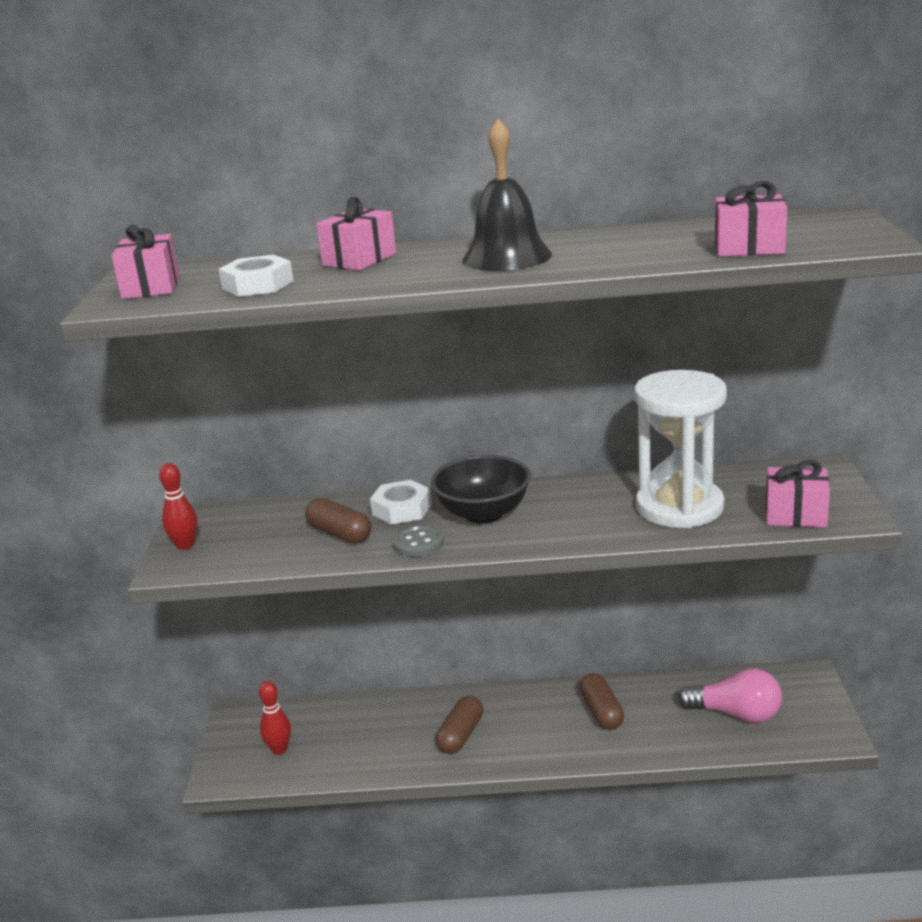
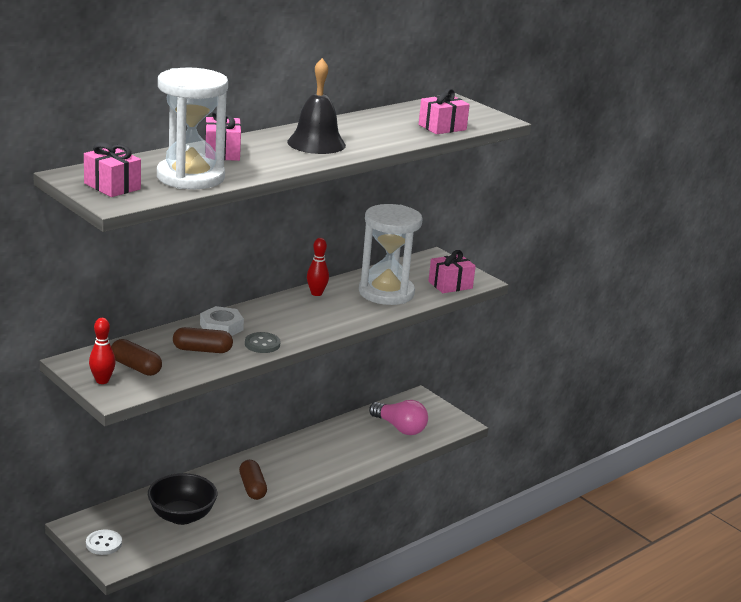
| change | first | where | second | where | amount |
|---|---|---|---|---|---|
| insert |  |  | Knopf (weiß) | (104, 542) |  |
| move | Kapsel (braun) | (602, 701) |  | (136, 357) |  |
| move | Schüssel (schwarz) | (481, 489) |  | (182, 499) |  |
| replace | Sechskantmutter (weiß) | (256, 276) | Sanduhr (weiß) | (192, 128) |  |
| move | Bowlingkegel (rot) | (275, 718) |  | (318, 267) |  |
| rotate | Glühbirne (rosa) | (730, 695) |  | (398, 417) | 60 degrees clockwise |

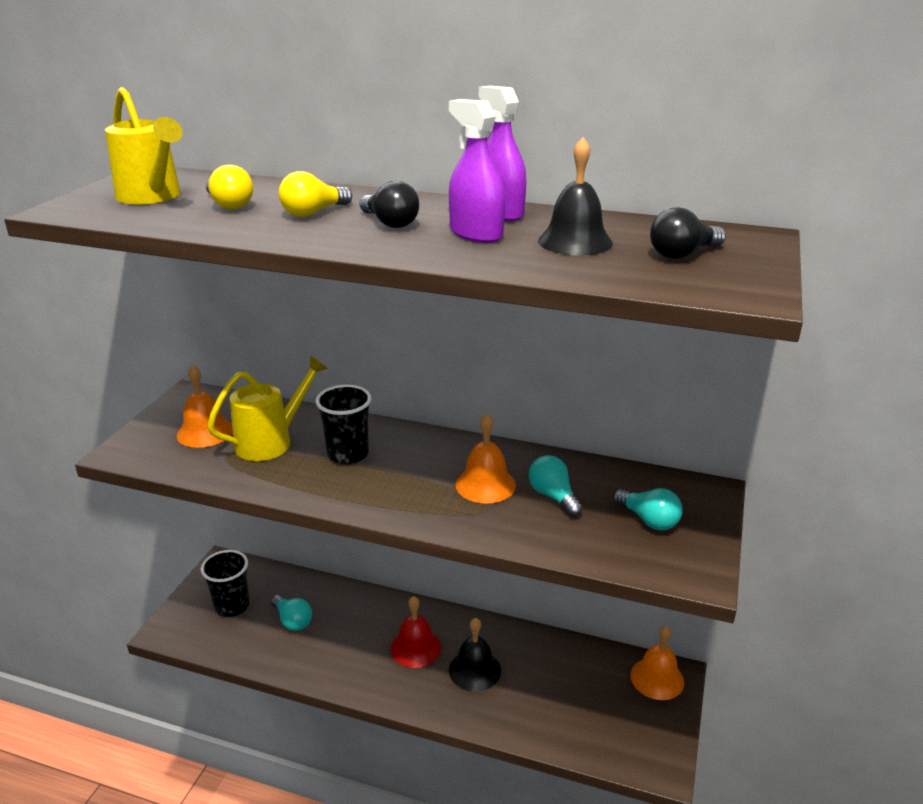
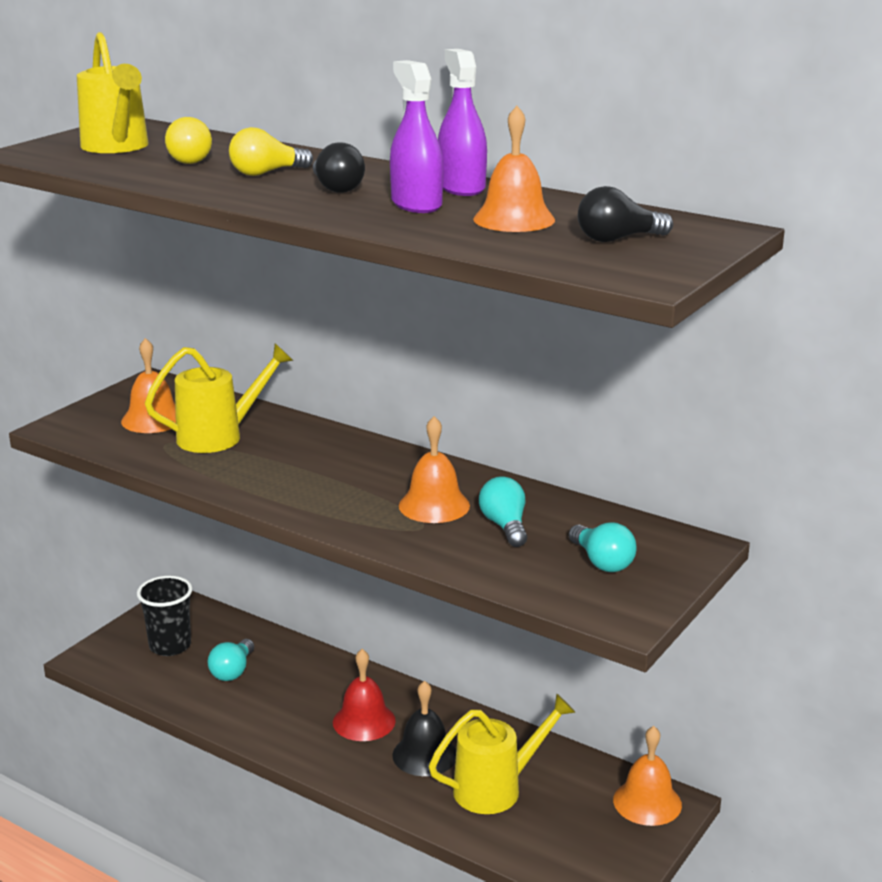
| change | first | where | second | where | amount |
|---|---|---|---|---|---|
| rotate | Glühbirne (türkis) | (291, 613) |  | (230, 660) | 45 degrees clockwise |
| insert |  |  | Gießkanne (gelb) | (502, 753) |  |
| recolor | Glocke (schwarz) | (575, 196) | Glocke (orange) | (514, 169) |  |
| delete | Becher (schwarz) | (343, 425) |  |  |  |

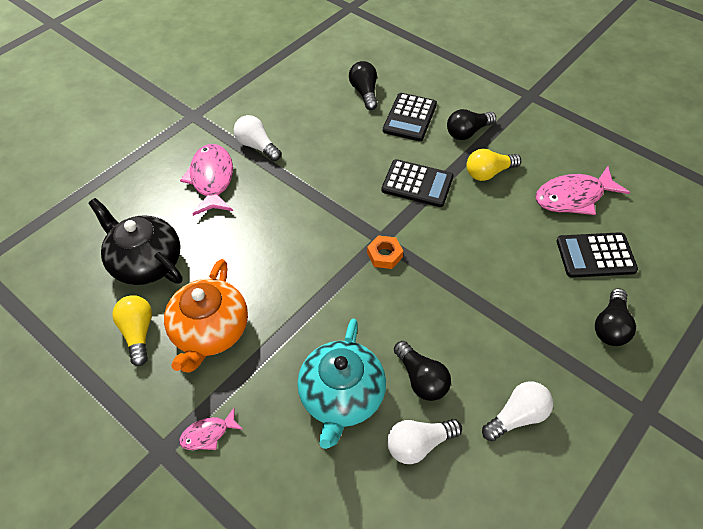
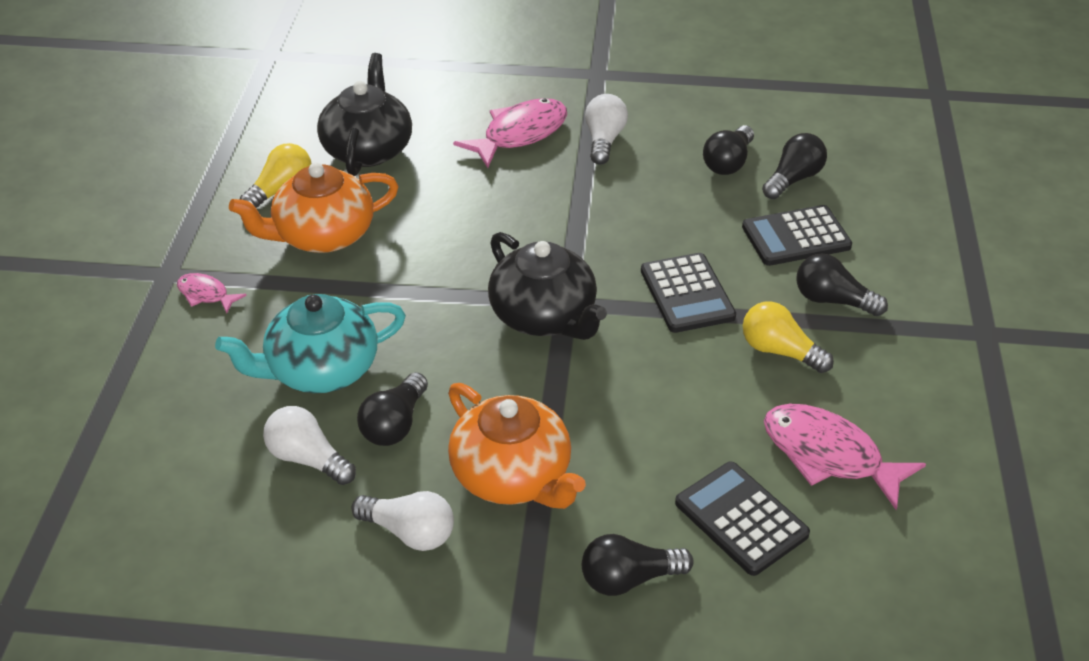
| change | first | where | second | where | amount |
|---|---|---|---|---|---|
| insert |  |  | Teekanne (orange) | (517, 446) |  |
| replace | Sechskantmutter (orange) | (385, 252) | Teekanne (schwarz) | (547, 286) |  |
| insert |  |  | Glühbirne (schwarz) | (728, 150) |  |

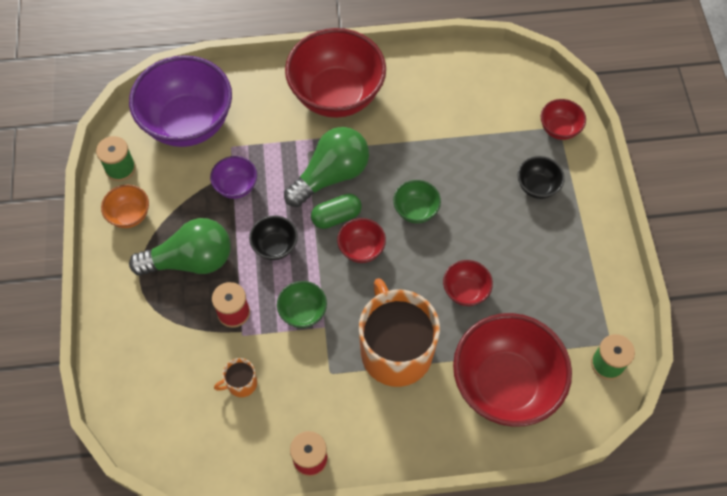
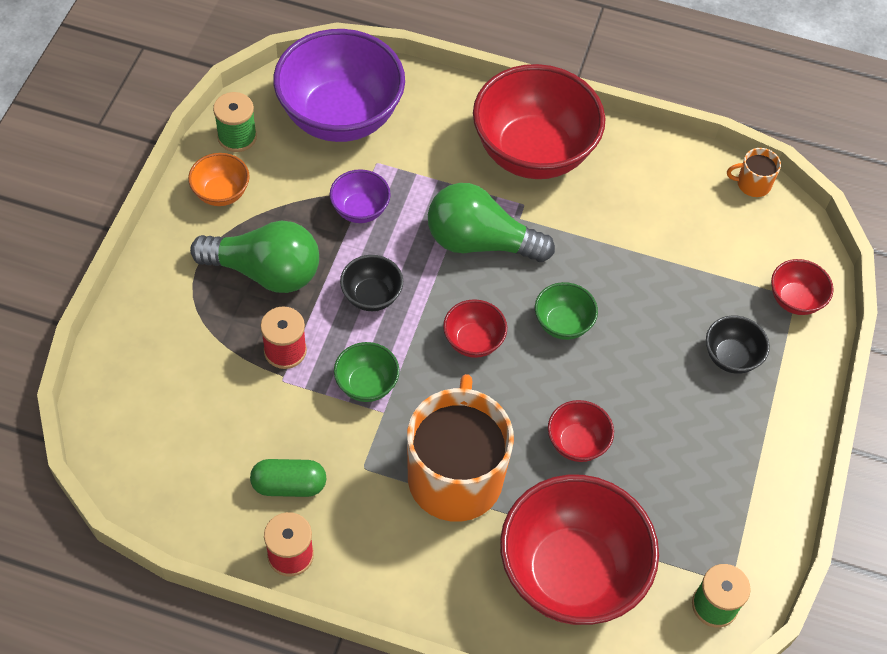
| change | first | where | second | where | amount |
|---|---|---|---|---|---|
| move | Kapsel (grün) | (336, 211) |  | (288, 478) |  |
| rotate | Glühbirne (grün) | (326, 167) |  | (491, 222) | 150 degrees counterclockwise |
| move | Tasse (orange) | (235, 377) |  | (754, 172) |  |

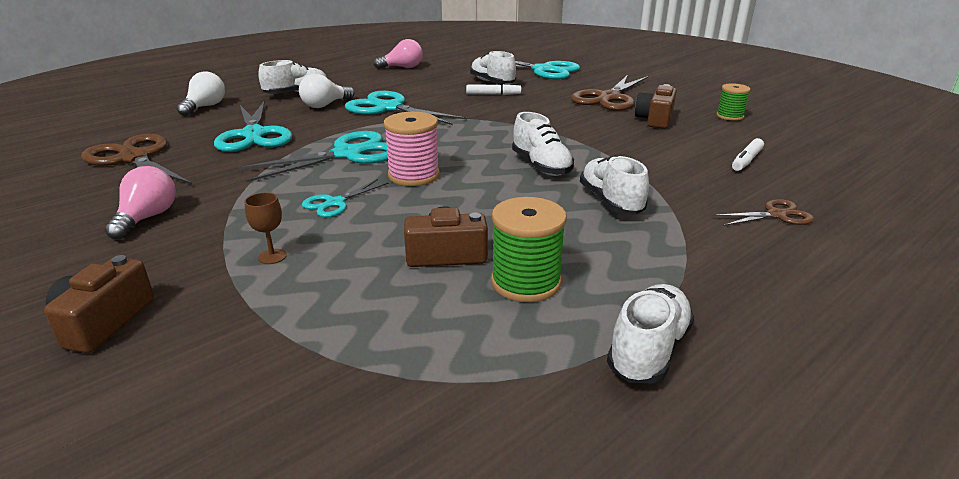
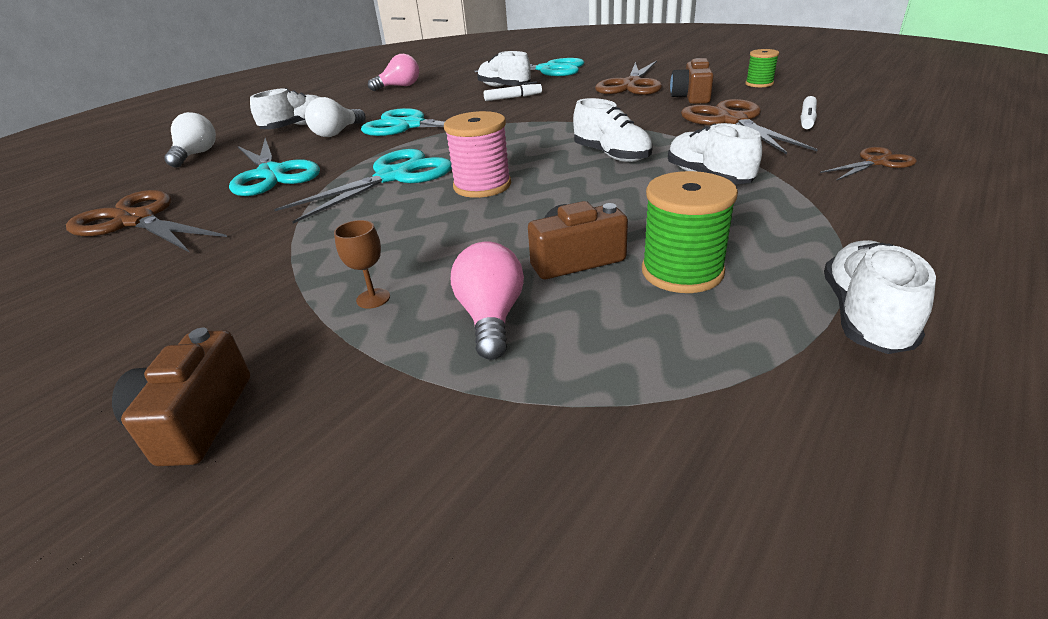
| change | first | where | second | where | amount |
|---|---|---|---|---|---|
| move | Glühbirne (rosa) | (140, 203) |  | (487, 301) |  |
| insert |  |  | Schere (braun) | (749, 127) |  |
| delete | Schere (türkis) | (345, 198) |  |  |  |

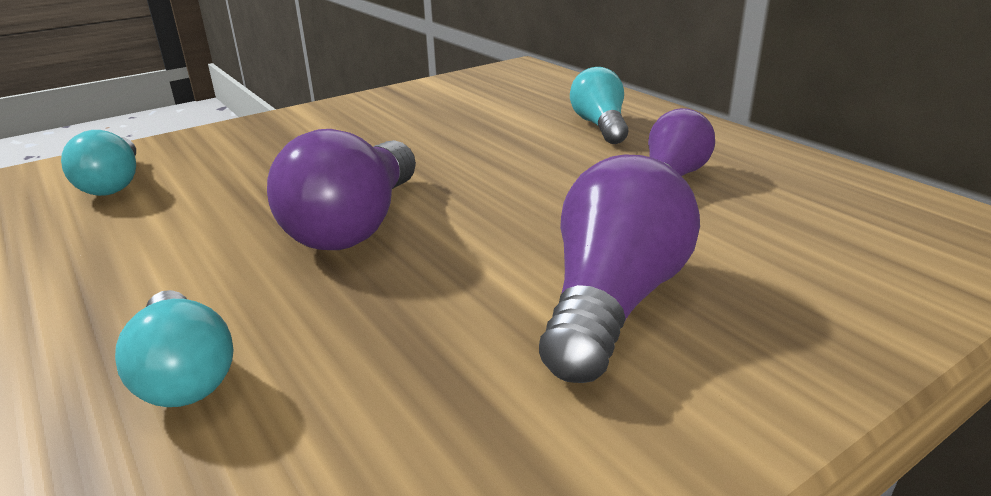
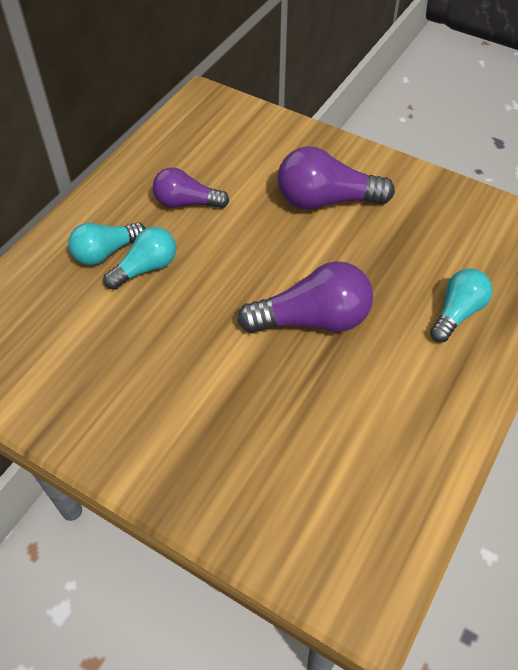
| change | first | where | second | where | amount |
|---|---|---|---|---|---|
| move | Glühbirne (türkis) | (98, 163) |  | (139, 258) |  |

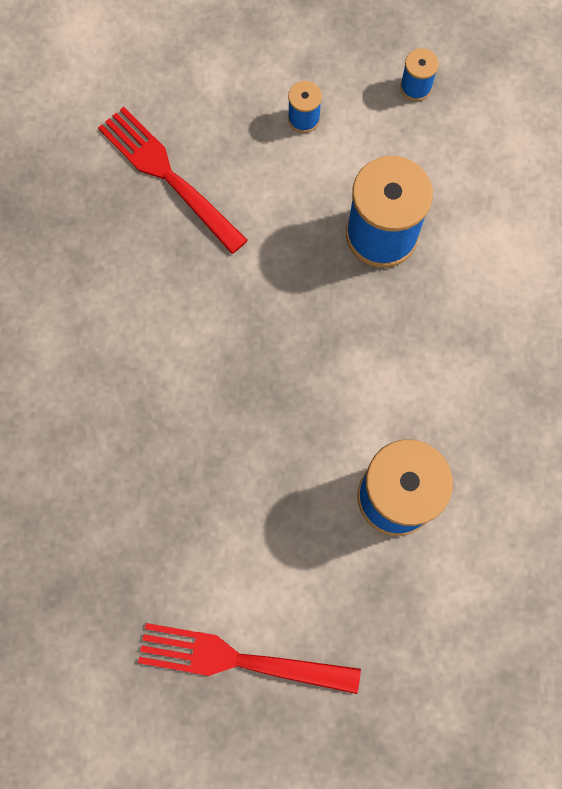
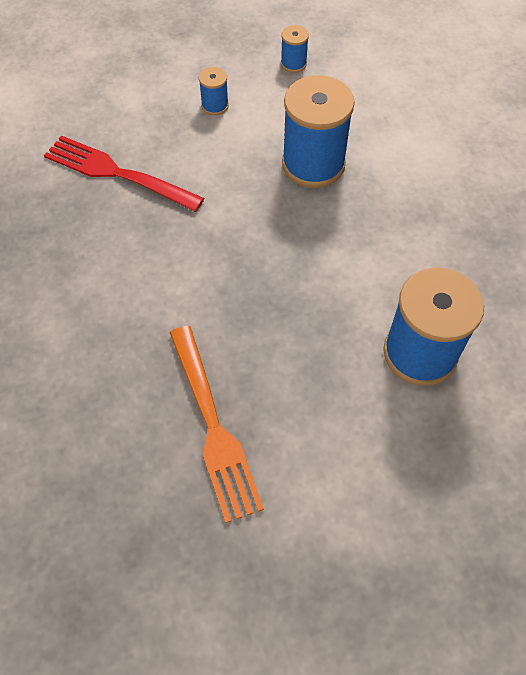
| change | first | where | second | where | amount |
|---|---|---|---|---|---|
| insert |  |  | Gabel (orange) | (217, 424) |  |
| delete | Gabel (rot) | (249, 658) |  |  |  |

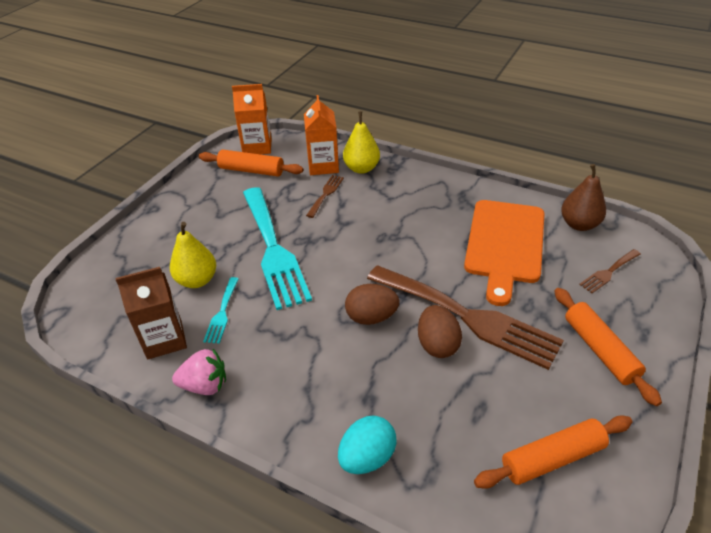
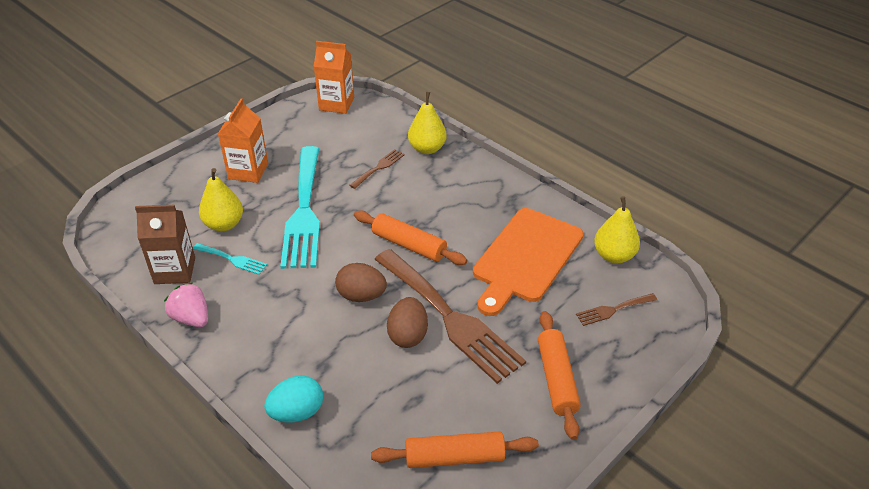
| change | first | where | second | where | amount |
|---|---|---|---|---|---|
| rotate | Erdbeere (rosa) | (199, 372) |  | (186, 304) | 150 degrees counterclockwise |
| rotate | Gabel (türkis) | (221, 310) |  | (230, 259) | 90 degrees counterclockwise |
| move | Getränkekarton (orange) | (321, 135) |  | (243, 141) |  |
| move | Nudelholz (orange) | (251, 162) |  | (410, 238) |  |
| recolor | Birne (braun) | (583, 197) | Birne (gelb) | (617, 229) |  |

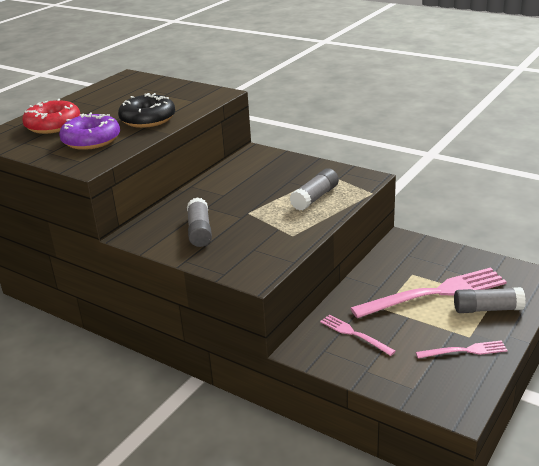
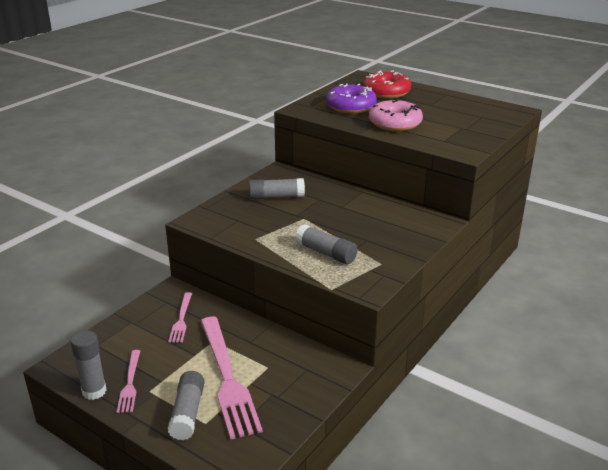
| change | first | where | second | where | amount |
|---|---|---|---|---|---|
| insert |  |  | Klebestift (grau) | (88, 365) |  |
| rotate | Gabel (rosa) | (358, 335) |  | (180, 317) | 135 degrees clockwise |
| recolor | Donut (schwarz) | (146, 110) | Donut (rosa) | (396, 115) |  |

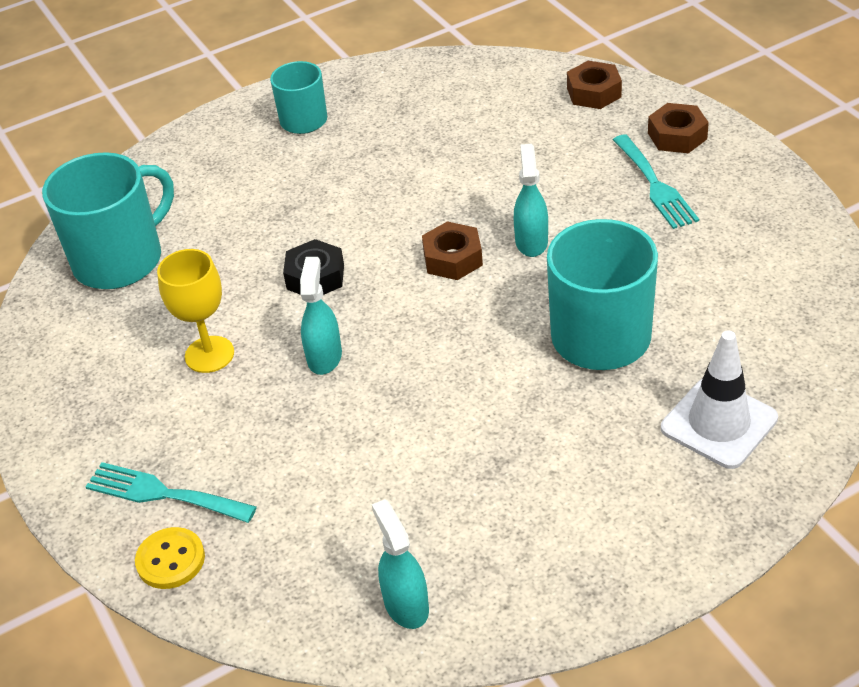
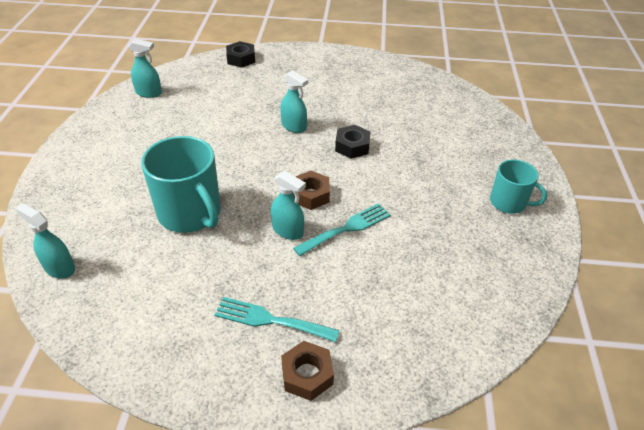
| change | first | where | second | where | amount |
|---|---|---|---|---|---|
| insert |  |  | Sprühflasche (türkis) | (45, 241) |  |
| replace | Knopf (gelb) | (170, 558) | Sechskantmutter (schwarz) | (240, 54) |  |
| move | Gabel (türkis) | (171, 492) |  | (342, 229) |  |
| delete | Tasse (türkis) | (108, 220) |  |  |  |
| delete | Kelch (gelb) | (195, 311) |  |  |  |
| delete | Sechskantmutter (braun) | (594, 85) |  |  |  |
| delete | Leitkegel (weiß) | (719, 399) |  |  |  |

